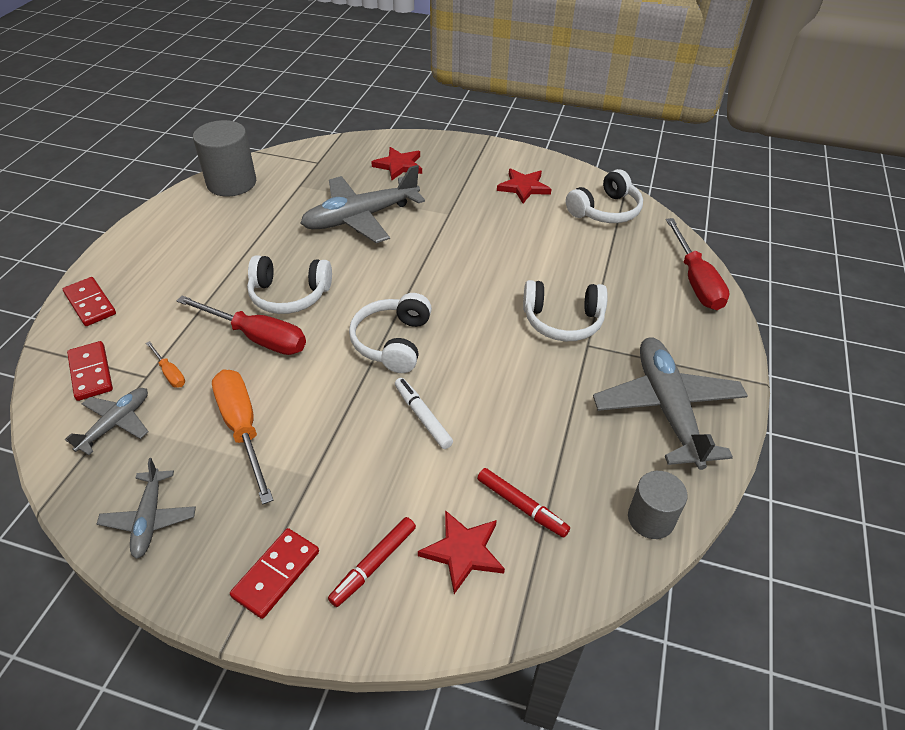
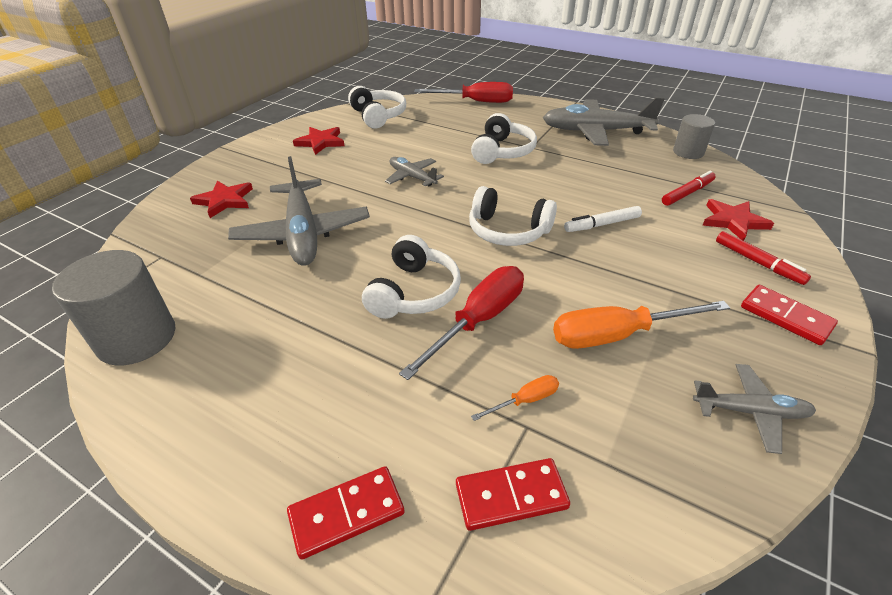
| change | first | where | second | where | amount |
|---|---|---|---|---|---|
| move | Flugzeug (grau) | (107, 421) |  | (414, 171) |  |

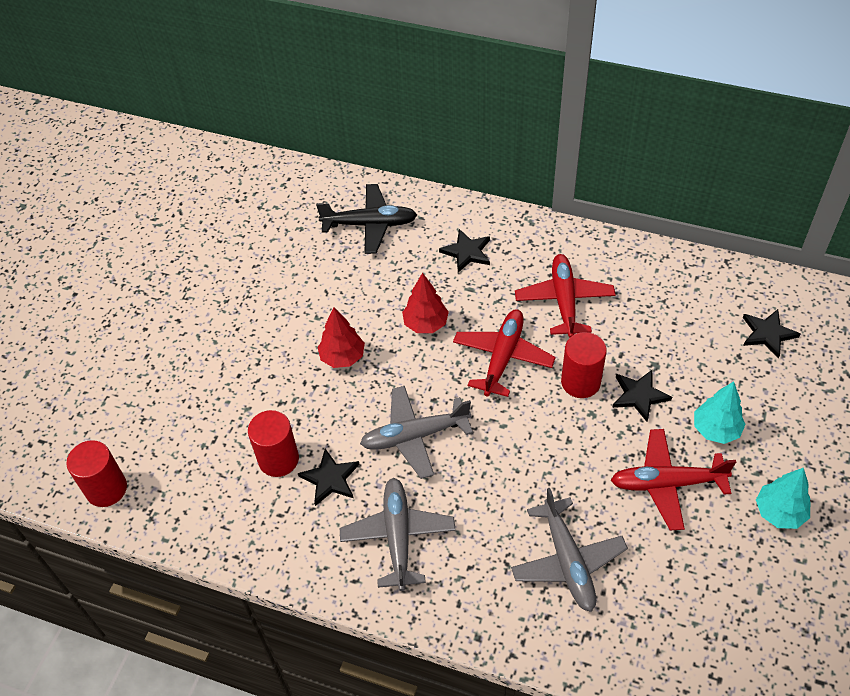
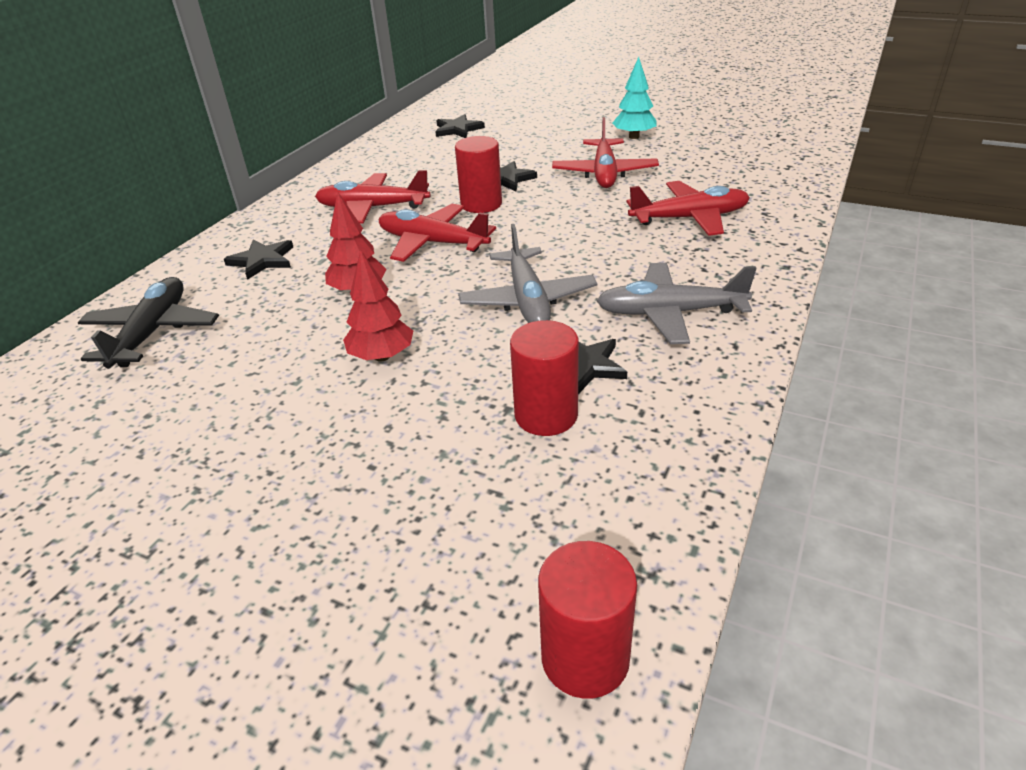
| change | first | where | second | where | amount |
|---|---|---|---|---|---|
| recolor | Flugzeug (grau) | (569, 550) | Flugzeug (rot) | (688, 208) |  |
| delete | Baum (türkis) | (719, 412) |  |  |  |

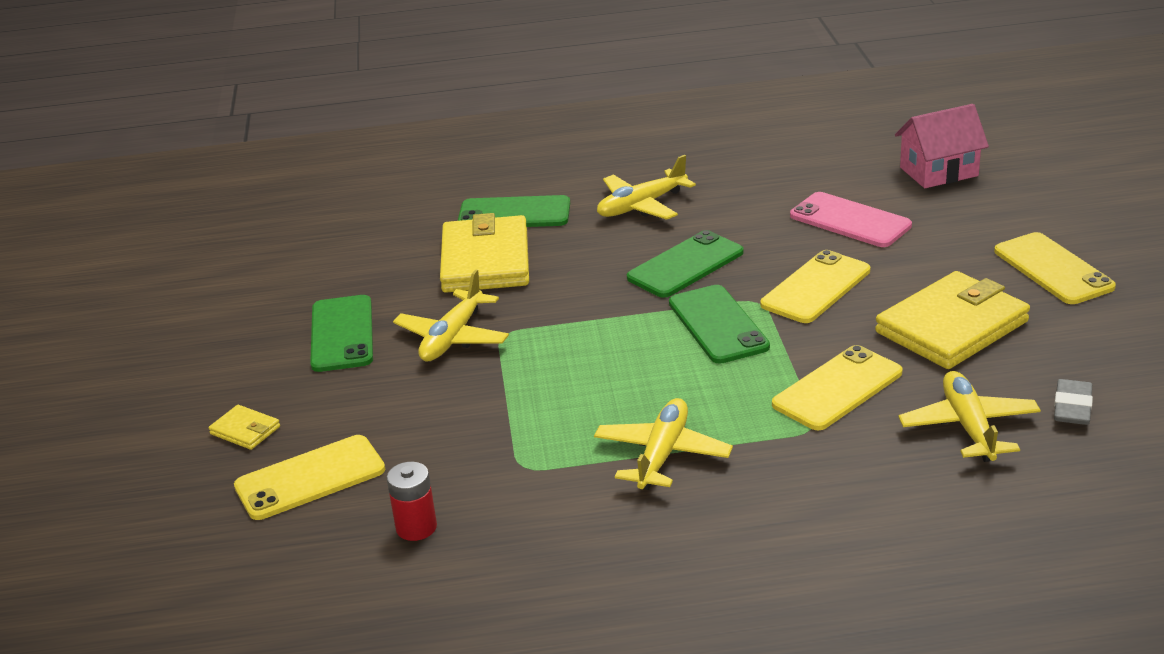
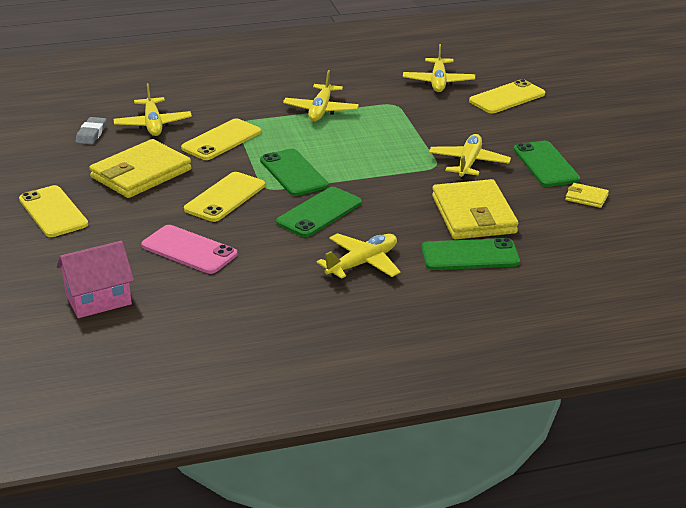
| change | first | where | second | where | amount |
|---|---|---|---|---|---|
| replace | Batterie (rot) | (412, 501) | Flugzeug (gelb) | (439, 68) |  |
| move | Geldbörse (gelb) | (244, 427) |  | (587, 195) |  |

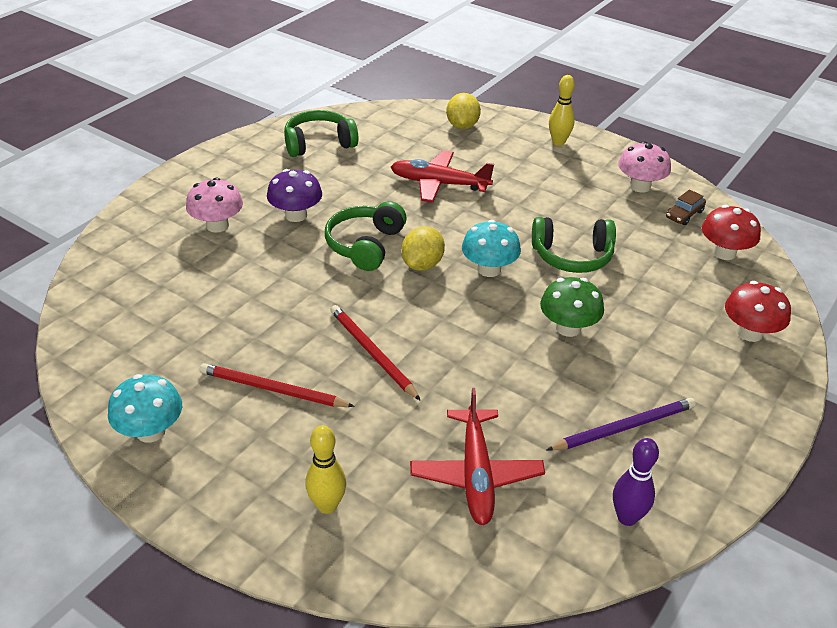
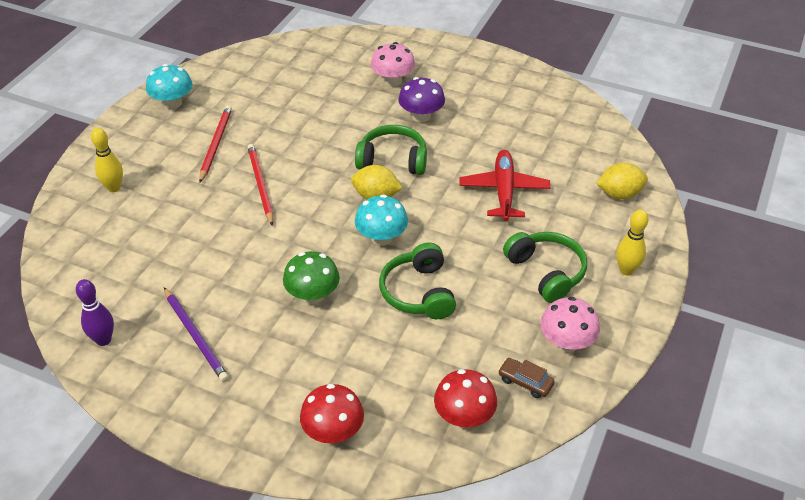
| change | first | where | second | where | amount |
|---|---|---|---|---|---|
| rotate | Bleistift (rot) | (375, 353) |  | (260, 185) | 60 degrees counterclockwise |
| move | Kopfhörer (grün) | (321, 133) |  | (545, 267) |  |
| delete | Flugzeug (rot) | (477, 456) |  |  |  |

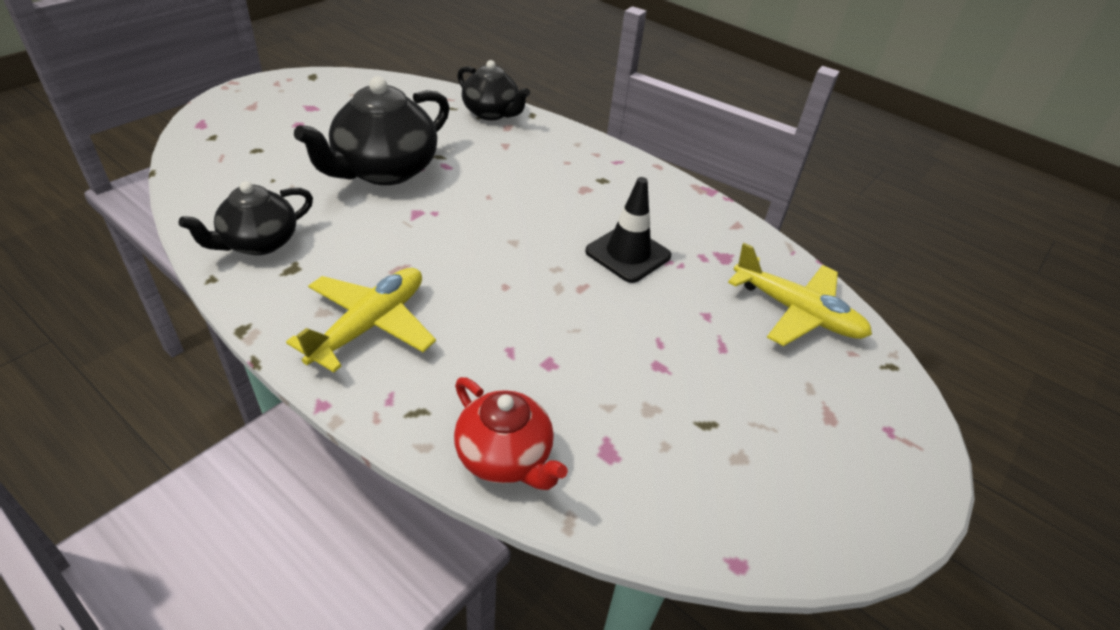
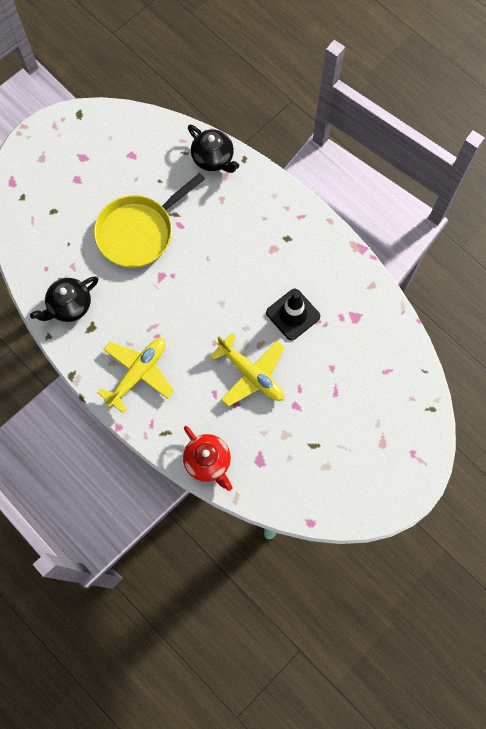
| change | first | where | second | where | amount |
|---|---|---|---|---|---|
| replace | Teekanne (schwarz) | (372, 130) | Pfanne (gelb) | (149, 220) |  |
| move | Flugzeug (gelb) | (800, 294) |  | (247, 370) |  |

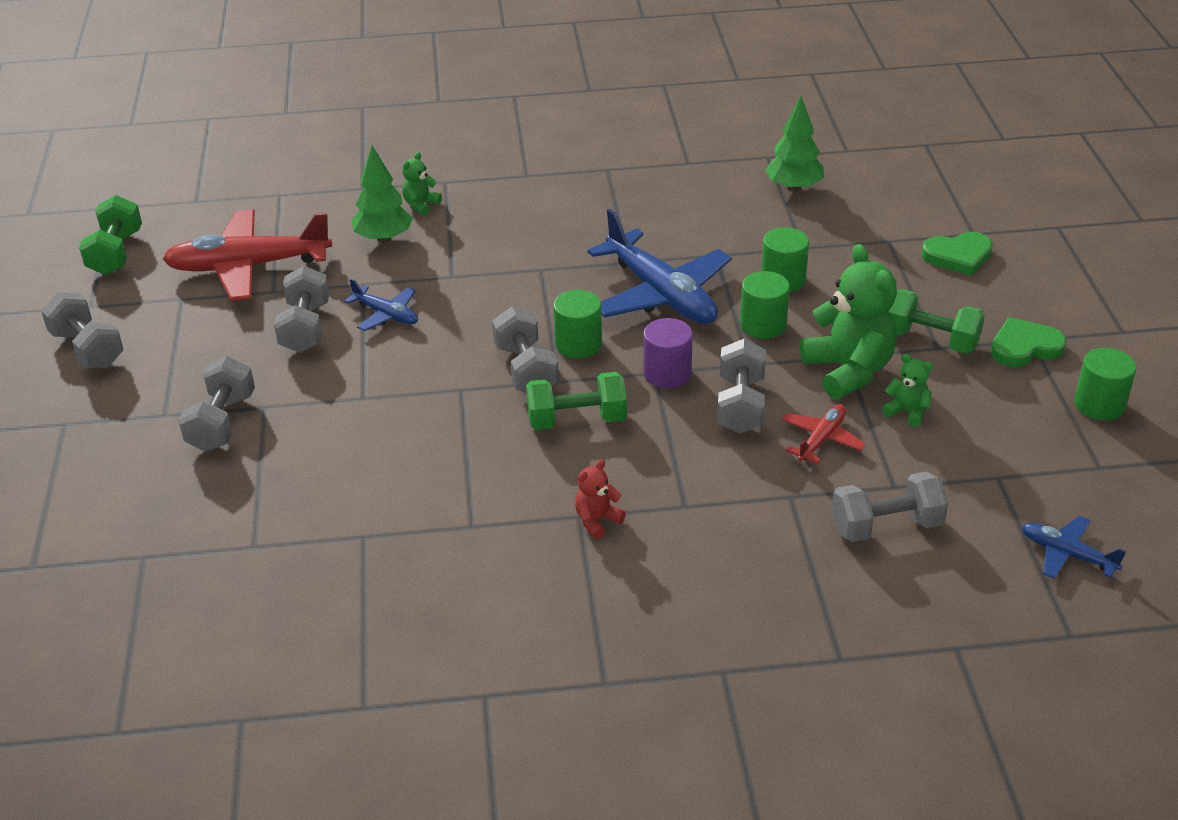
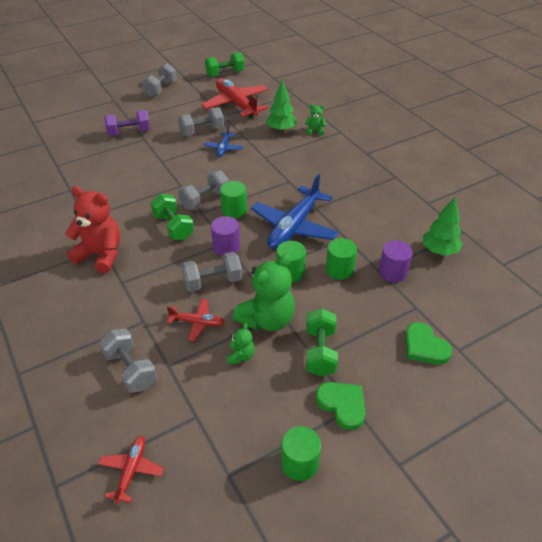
| change | first | where | second | where | amount |
|---|---|---|---|---|---|
| resize | Teddybär (rot) | (600, 499) |  | (92, 229) | x2.11 |
| recolor | Flugzeug (blau) | (1073, 547) | Flugzeug (rot) | (131, 470) |  |
| recolor | Hantel (grau) | (216, 404) | Hantel (lila) | (127, 123) |  |
| insert |  |  | Vollzylinder (lila) | (395, 261) |  |

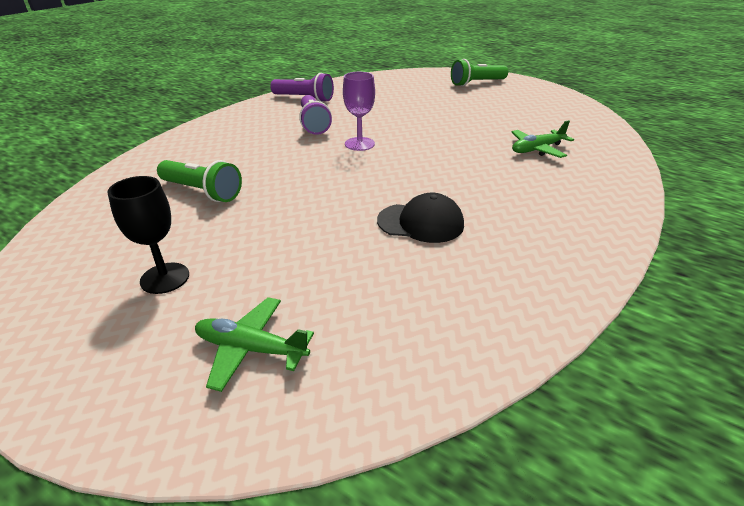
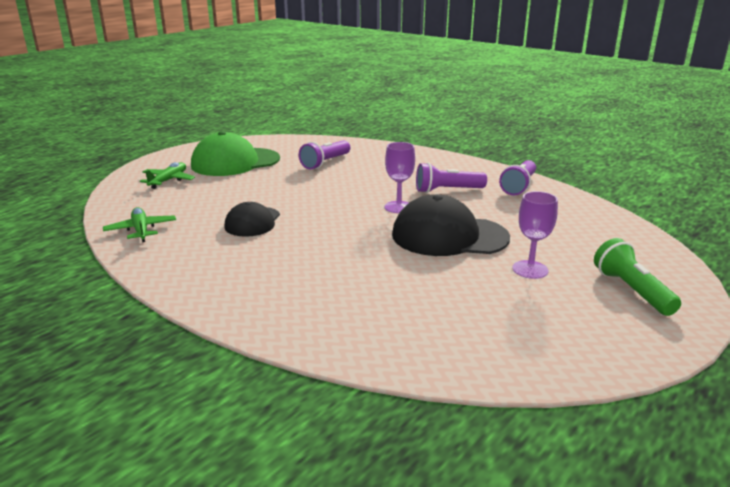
| change | first | where | second | where | amount |
|---|---|---|---|---|---|
| move | Flugzeug (grün) | (543, 139) |  | (139, 224) |  |
| replace | Kelch (schwarz) | (148, 235) | Kappe (grün) | (235, 153) |  |
| recolor | Taschenlampe (grün) | (199, 181) | Taschenlampe (lila) | (324, 154) |  |
| insert |  |  | Kappe (schwarz) | (451, 225) |  |
| insert |  |  | Kelch (lila) | (535, 235) |  |

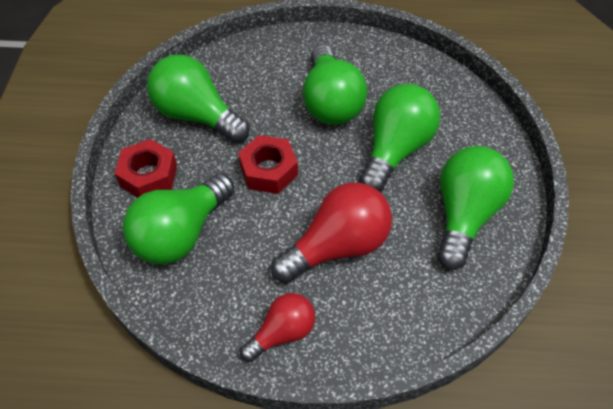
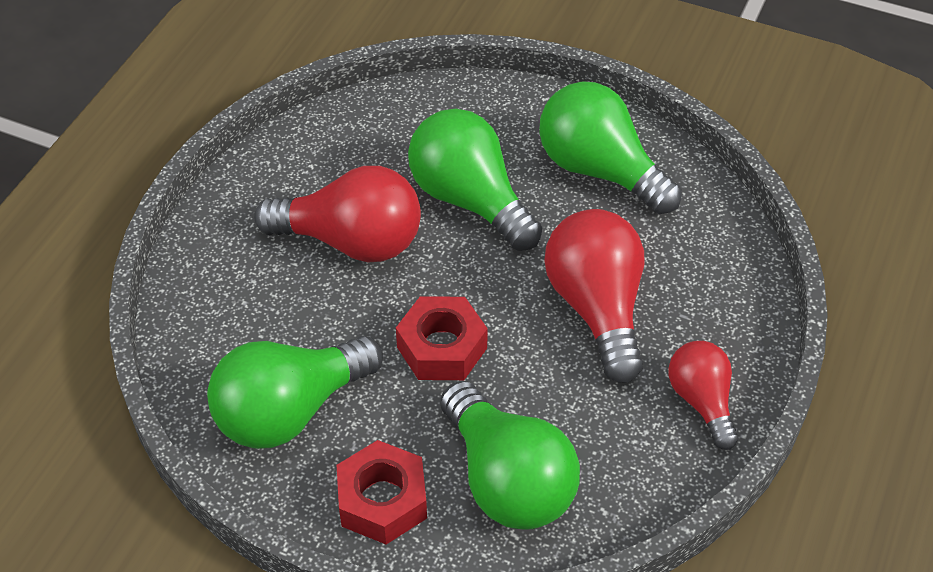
| change | first | where | second | where | amount |
|---|---|---|---|---|---|
| recolor | Glühbirne (grün) | (335, 85) | Glühbirne (rot) | (337, 214) |  |

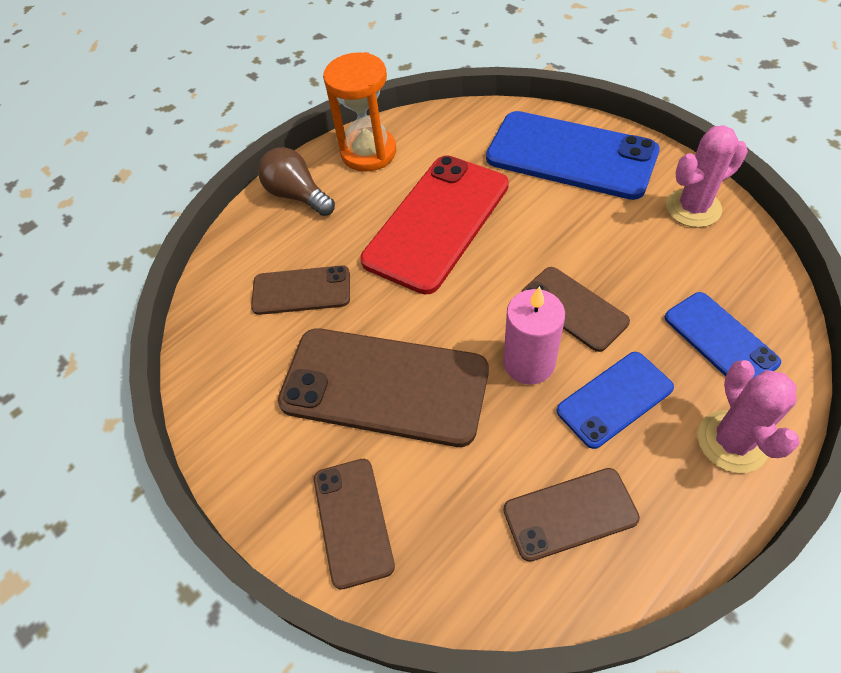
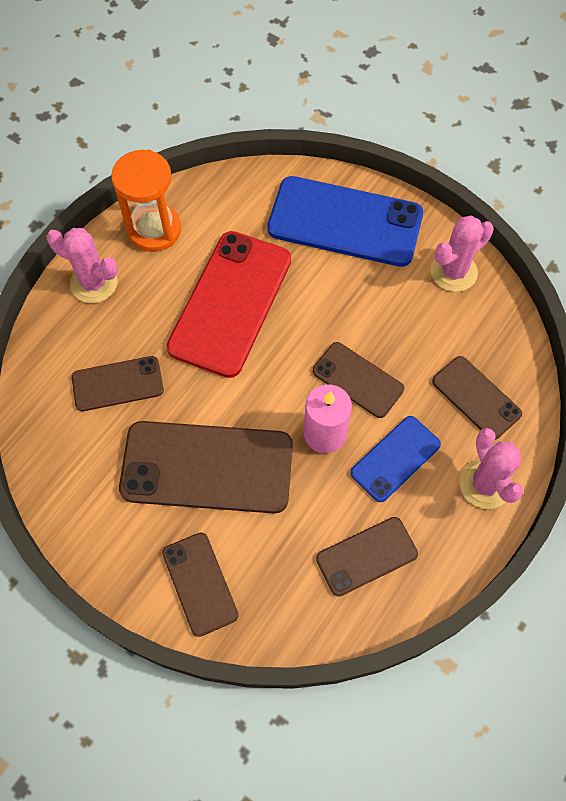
| change | first | where | second | where | amount |
|---|---|---|---|---|---|
| replace | Glühbirne (braun) | (296, 181) | Kaktus (rosa) | (82, 265) |  |
| recolor | Handy (blau) | (723, 335) | Handy (braun) | (477, 398) |  |

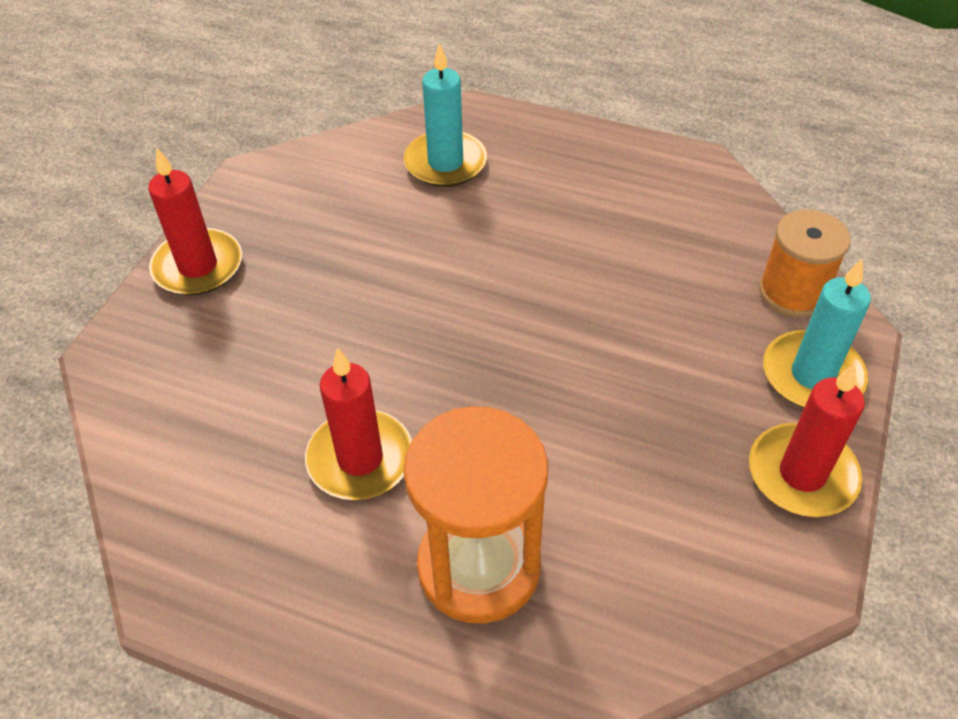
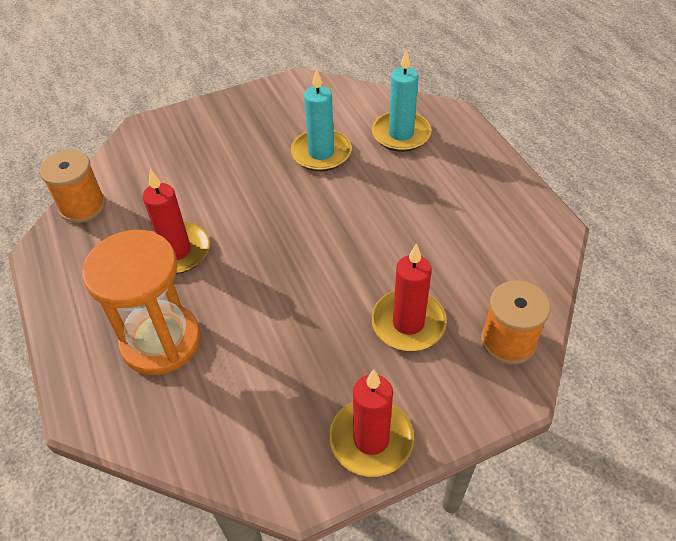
| change | first | where | second | where | amount |
|---|---|---|---|---|---|
| insert |  |  | Garnrolle (orange) | (73, 186) |  |
| move | Kerze (türkis) | (817, 333) |  | (321, 119) |  |
| move | Kerze (rot) | (195, 222) |  | (409, 297) |  |

